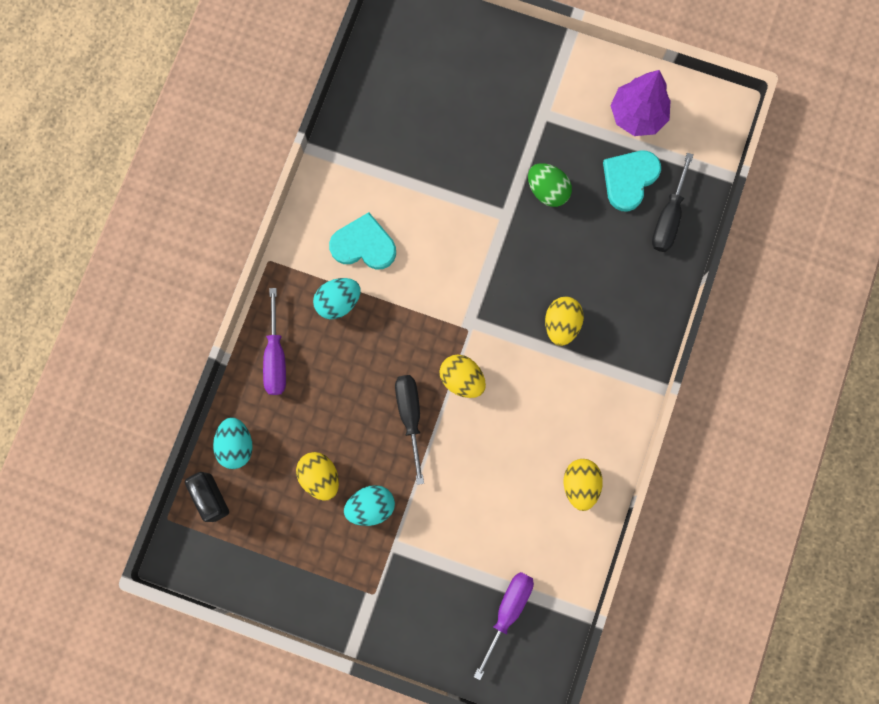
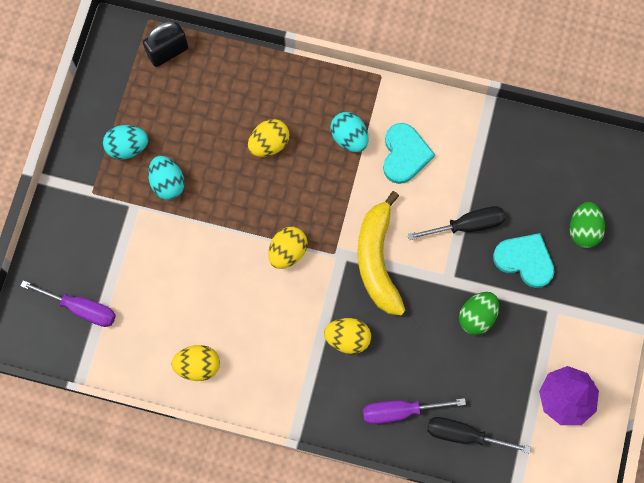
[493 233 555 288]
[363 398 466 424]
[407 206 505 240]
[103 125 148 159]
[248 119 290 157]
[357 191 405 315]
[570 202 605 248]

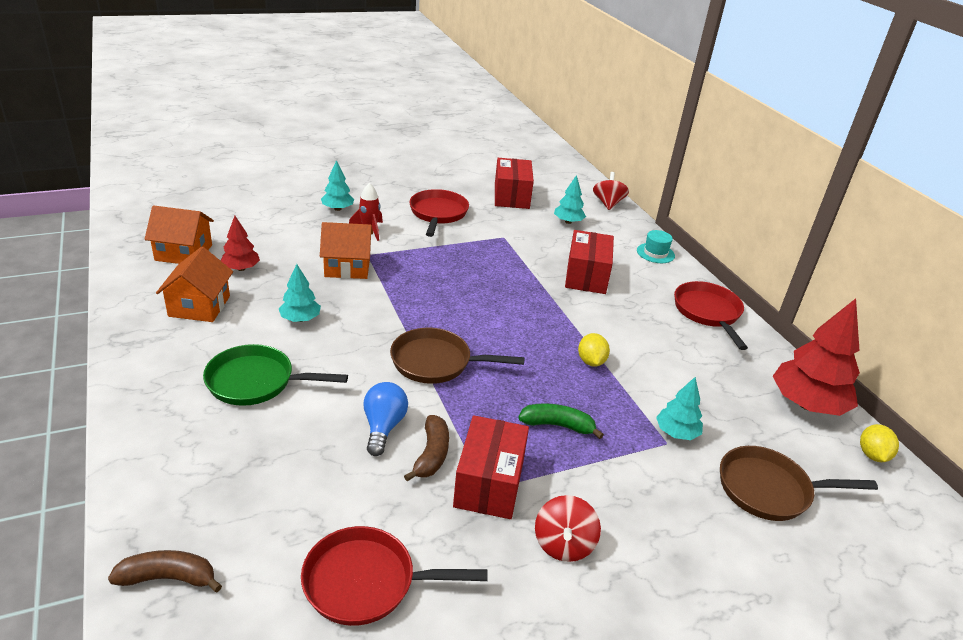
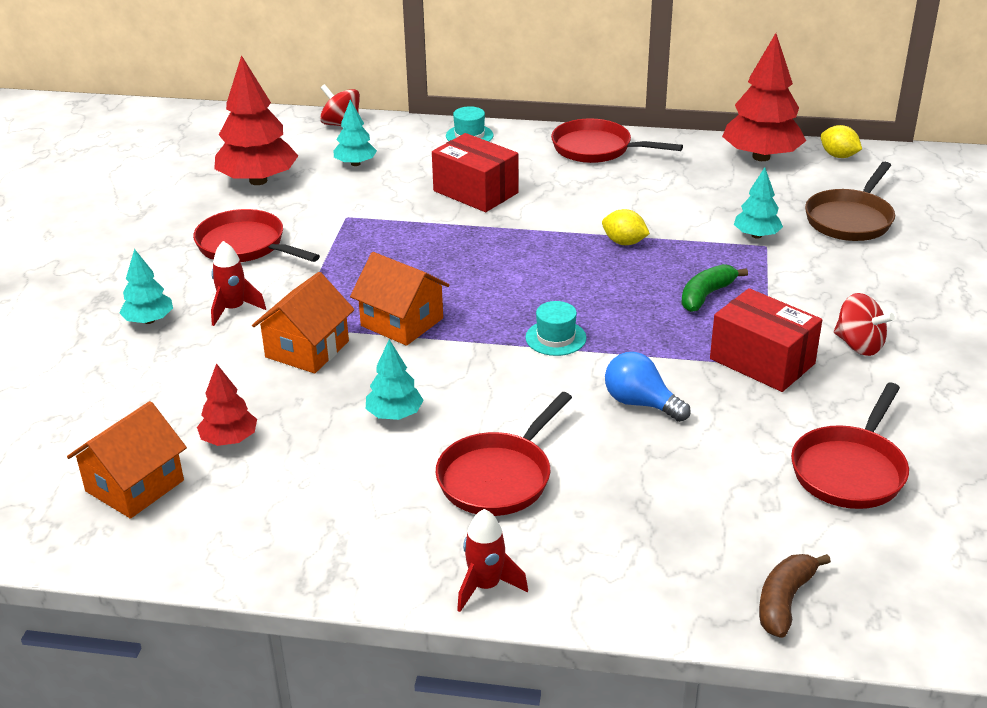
[214 55 298 185]
[350 252 450 346]
[525 301 587 356]
[436 392 572 516]
[404 415 449 482] (first image)
[457 509 528 612]

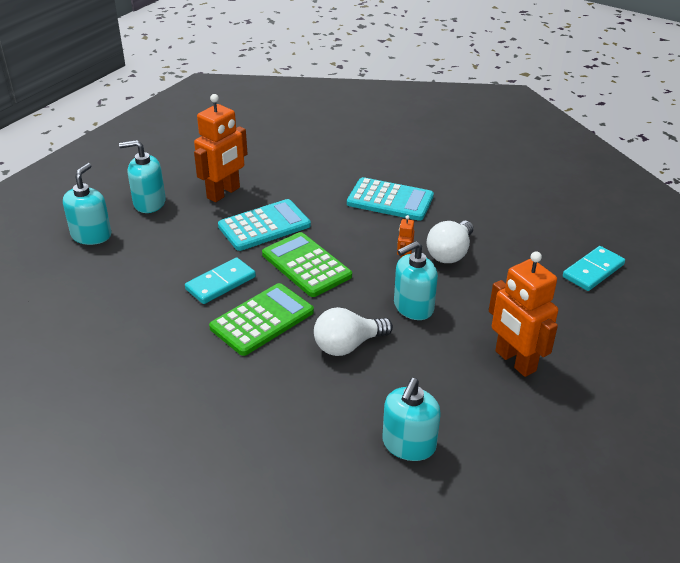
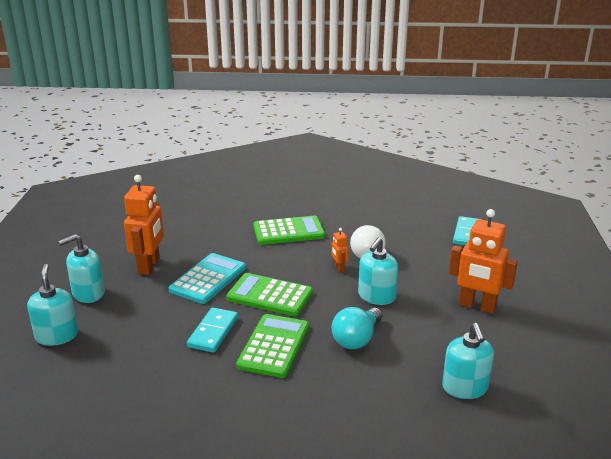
[253 216 325 245]
[331 307 382 349]

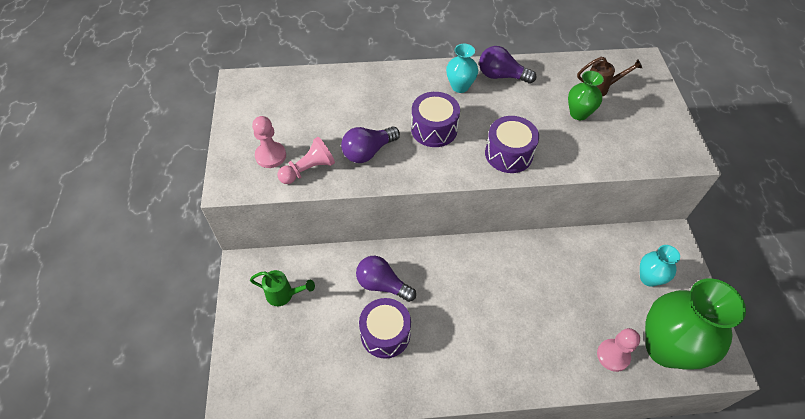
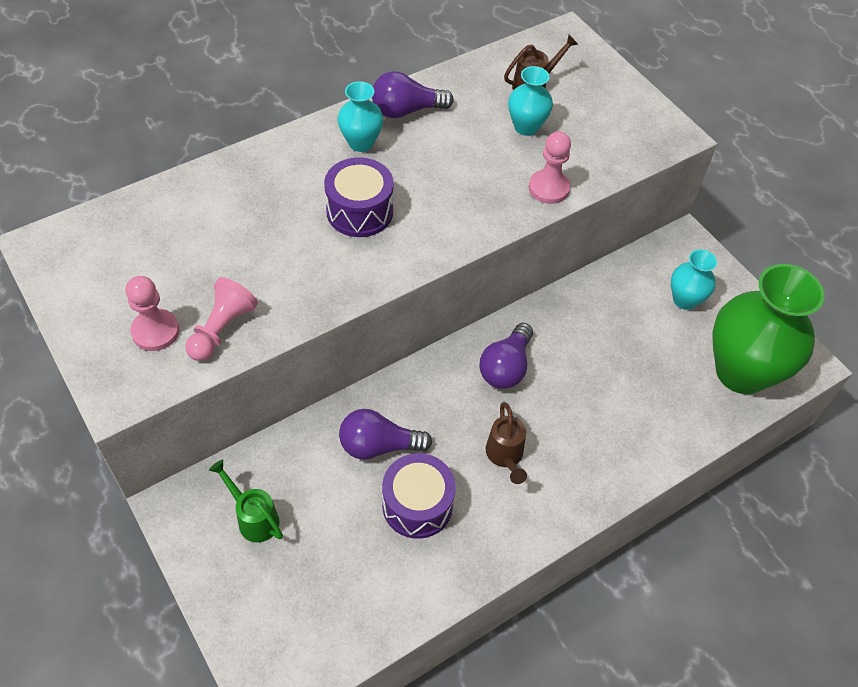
[508 66 553 136]
[485 116 539 173] (first image)
[479 323 533 389]
[209 460 283 542]
[529 131 571 204]
[486 402 527 484]

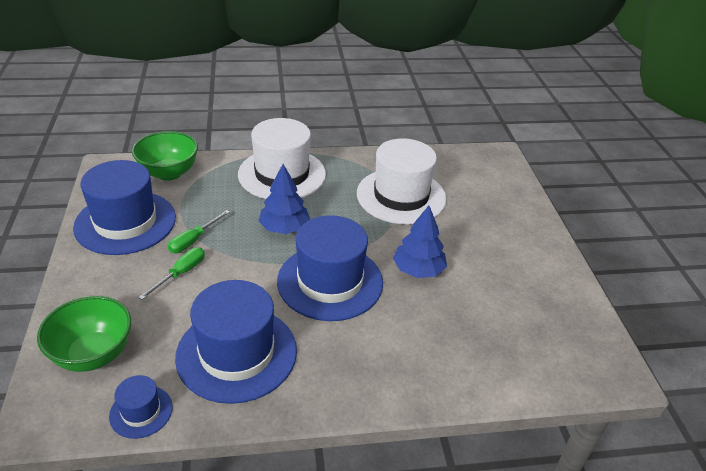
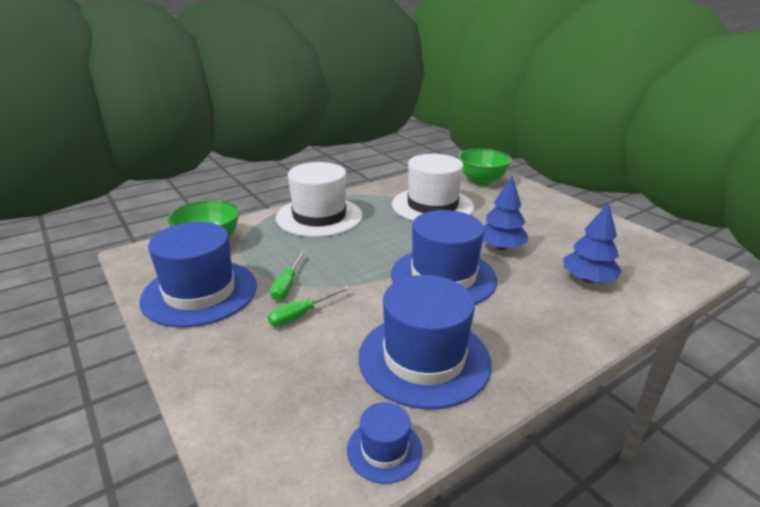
[563 202 622 283]
[268 286 350 327]
[458 149 512 185]

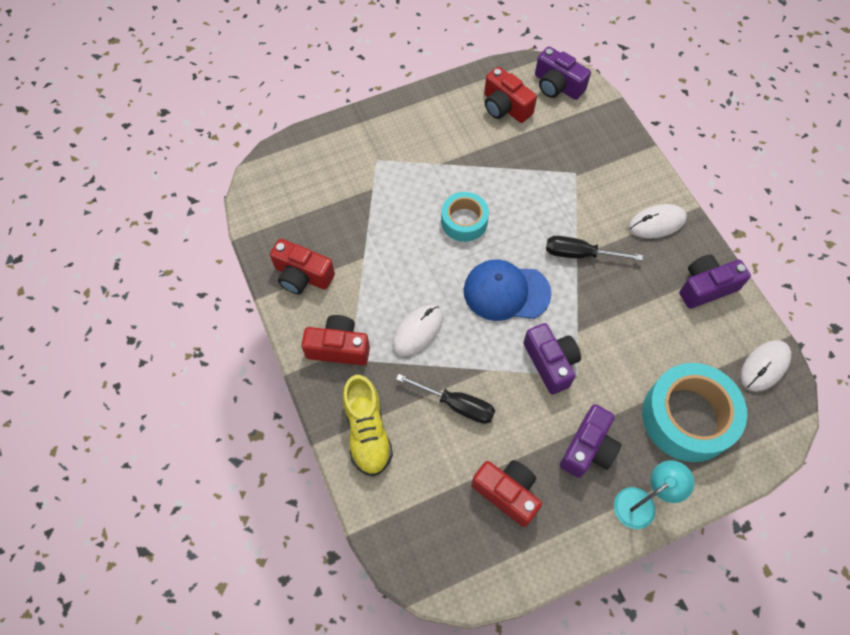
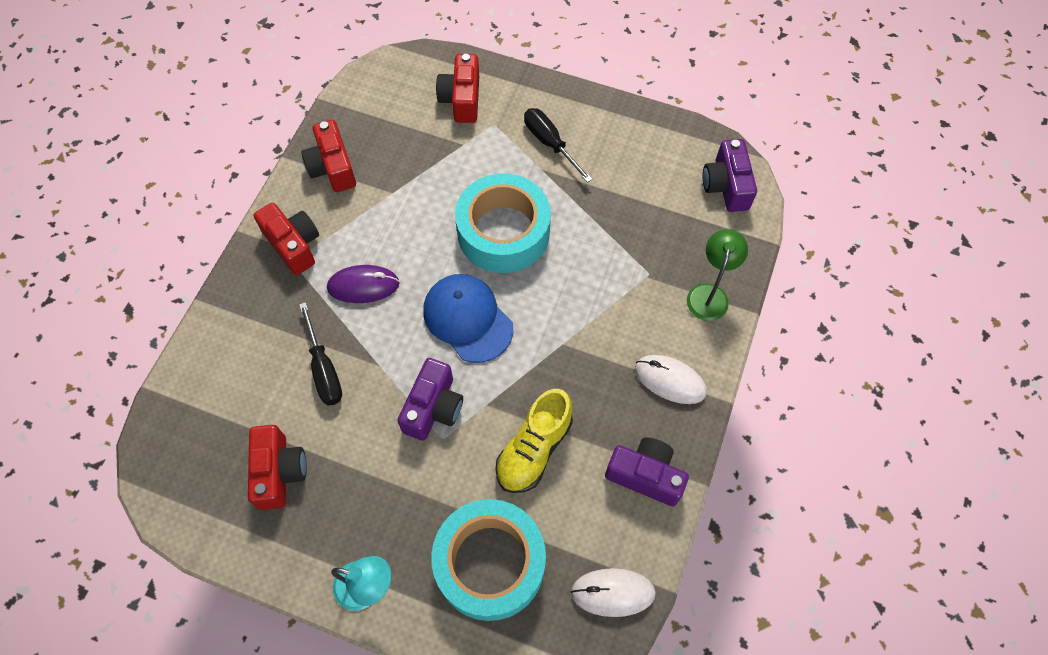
[436 54 479 123]
[455 173 551 273]
[524 108 593 183]
[327 265 400 303]
[495 389 573 493]
[560 404 622 478] (first image)
[687 229 748 321]

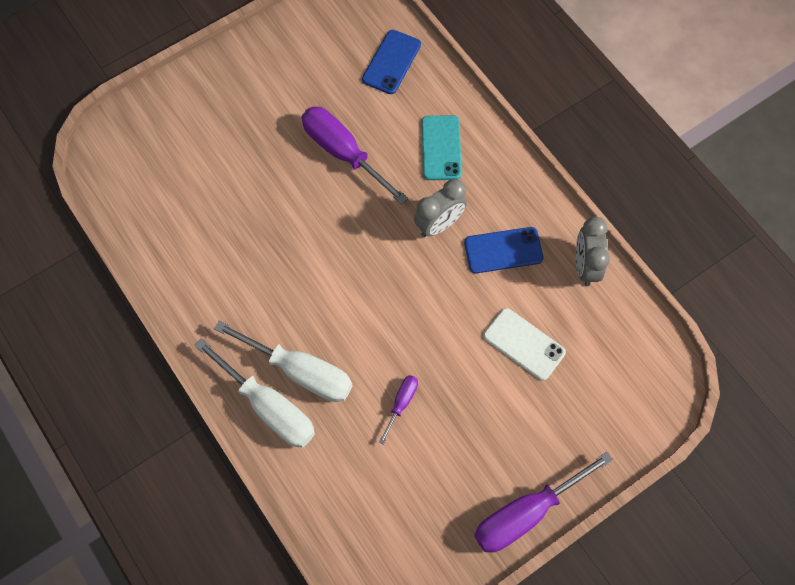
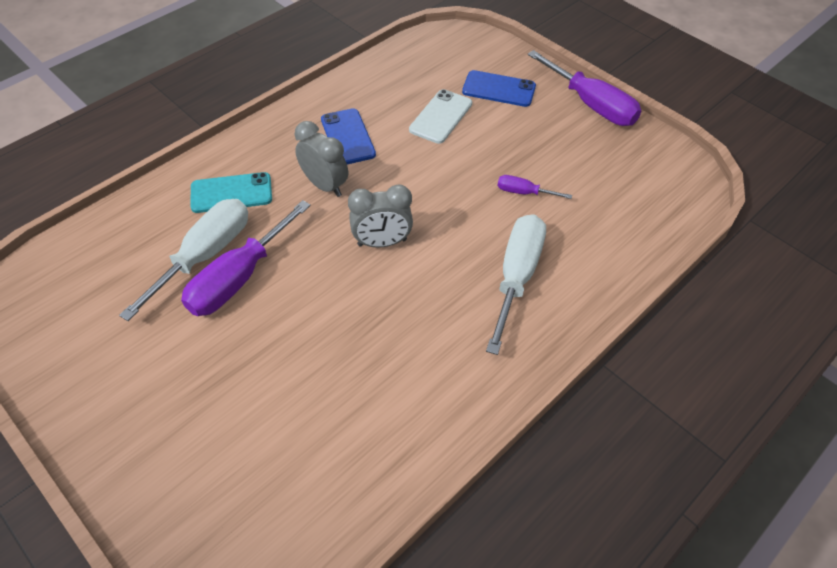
[462 70 536 107]
[348 184 413 248]
[119 199 248 321]

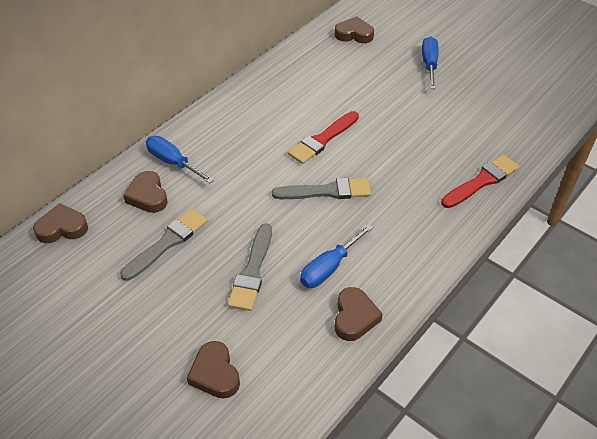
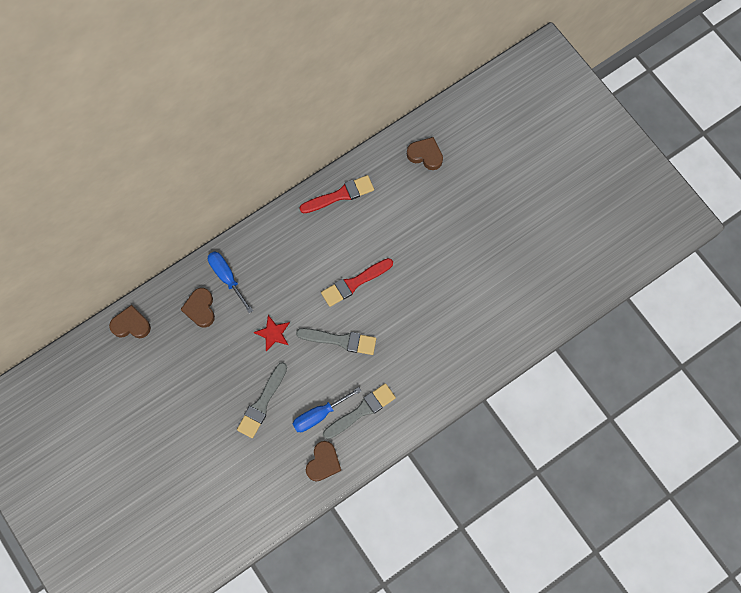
[422 36 439 89] (first image)
[299 175 374 213]
[323 383 396 439]
[187 341 240 399] (first image)
[253 315 290 351]

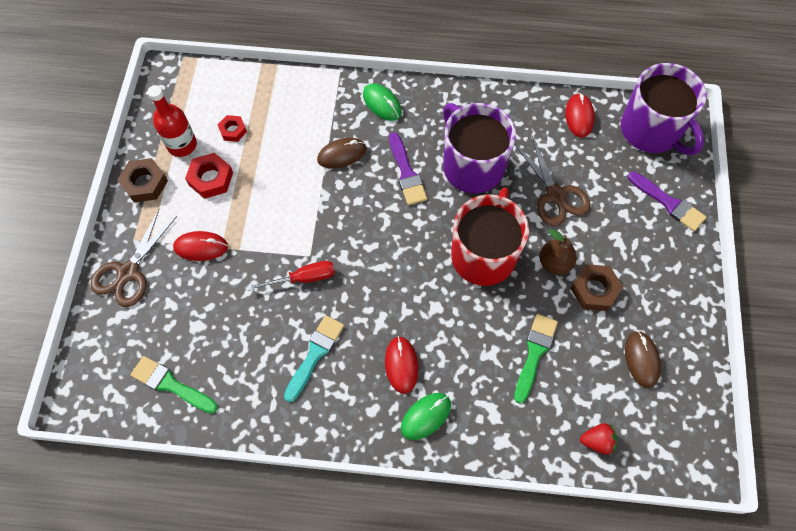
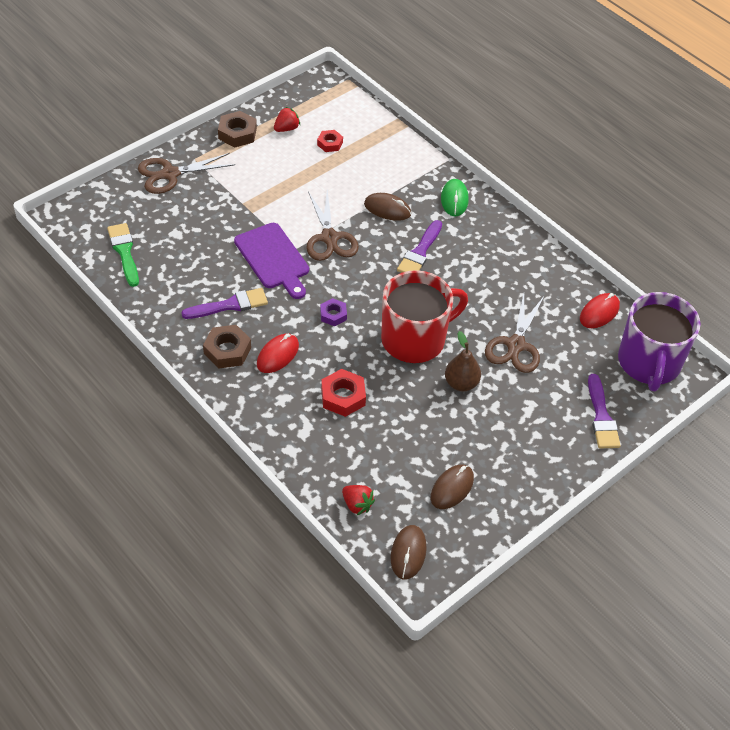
[274 107 300 132]
[443 103 516 193] (first image)
[321 369 366 417]
[173 231 228 261] (first image)
[234 223 309 299]
[203 325 251 369]
[514 314 558 404] (first image)
[181 288 268 319]
[401 393 451 440] (first image)
[307 190 359 261]
[320 298 347 326]
[391 525 427 579]

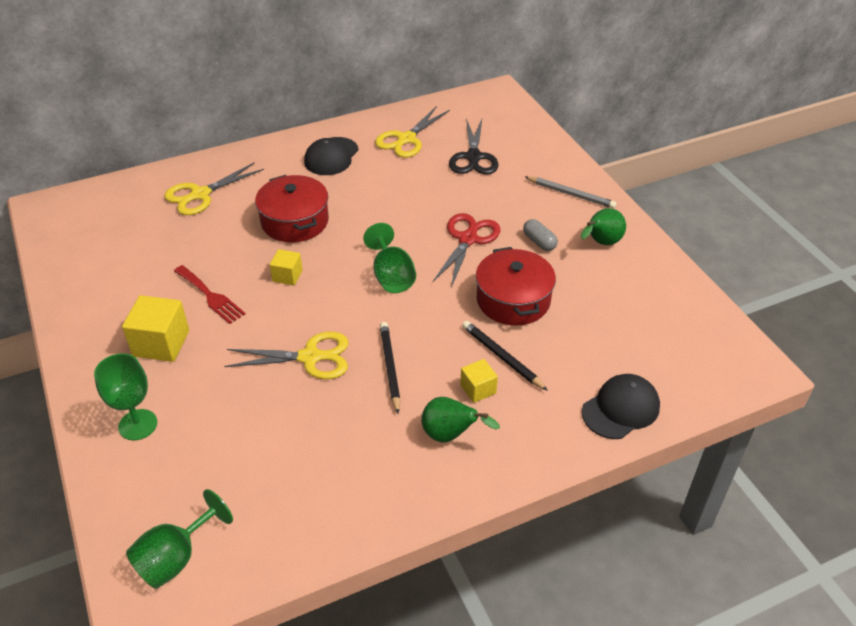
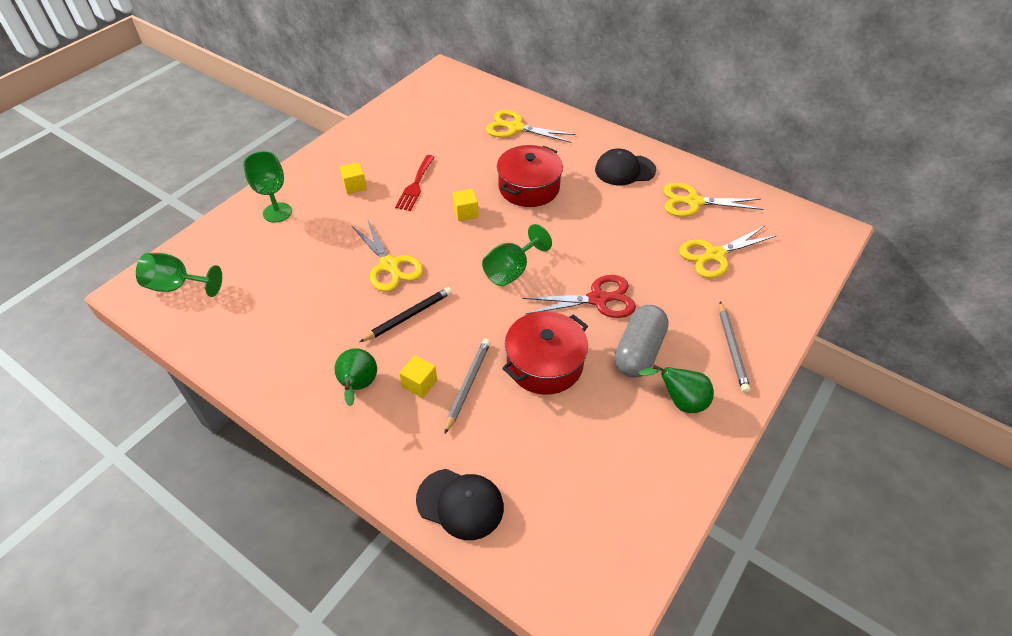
[679 226 778 278]
[614 305 669 378]
[340 162 367 194]
[444 339 491 434]

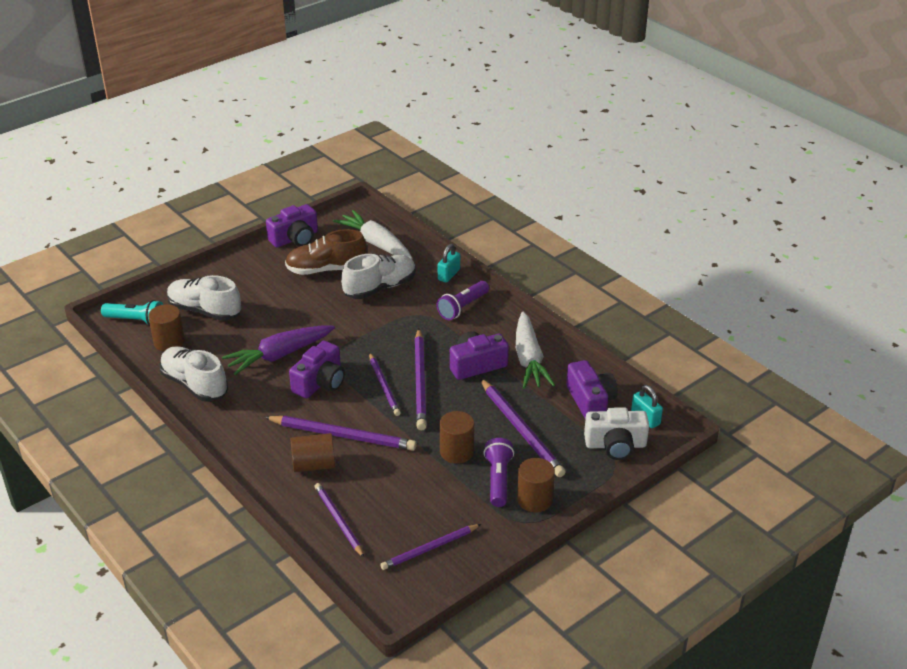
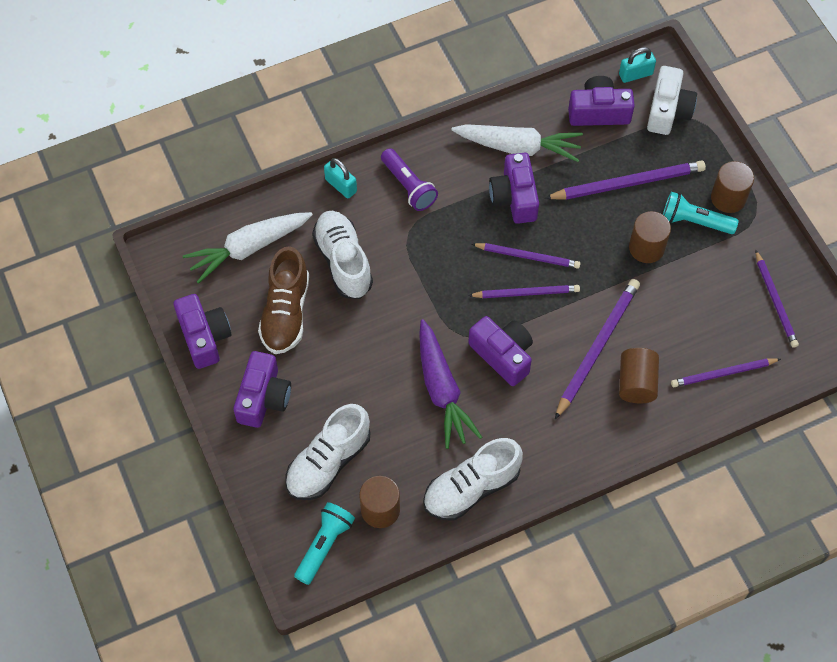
[472 243 581 269]
[663 192 739 234]
[233 351 291 428]

